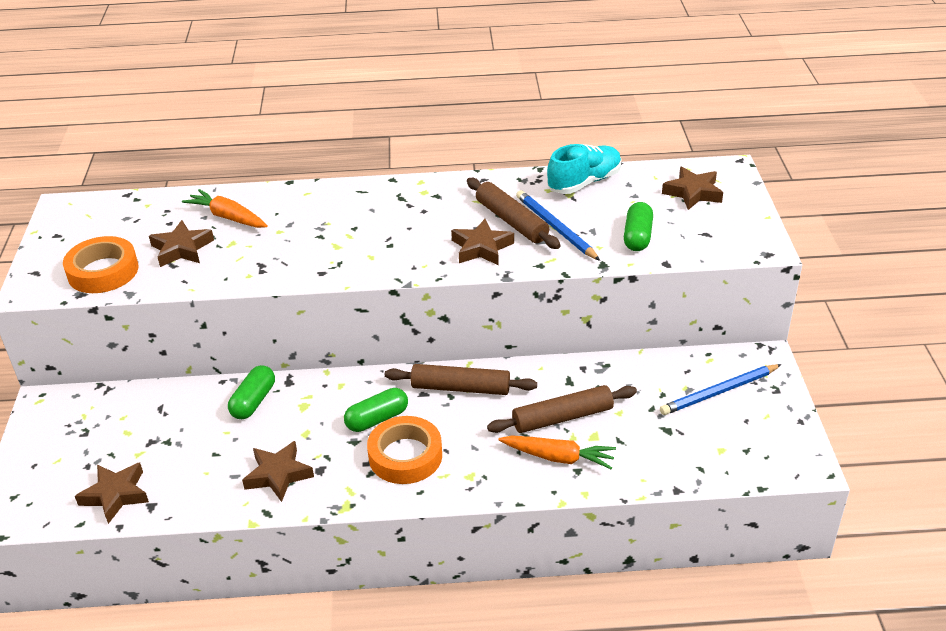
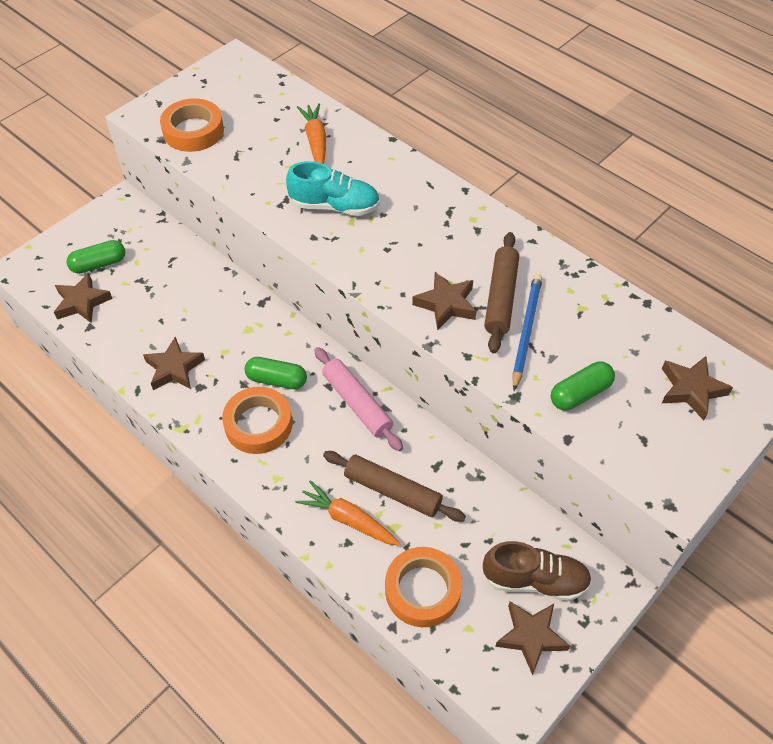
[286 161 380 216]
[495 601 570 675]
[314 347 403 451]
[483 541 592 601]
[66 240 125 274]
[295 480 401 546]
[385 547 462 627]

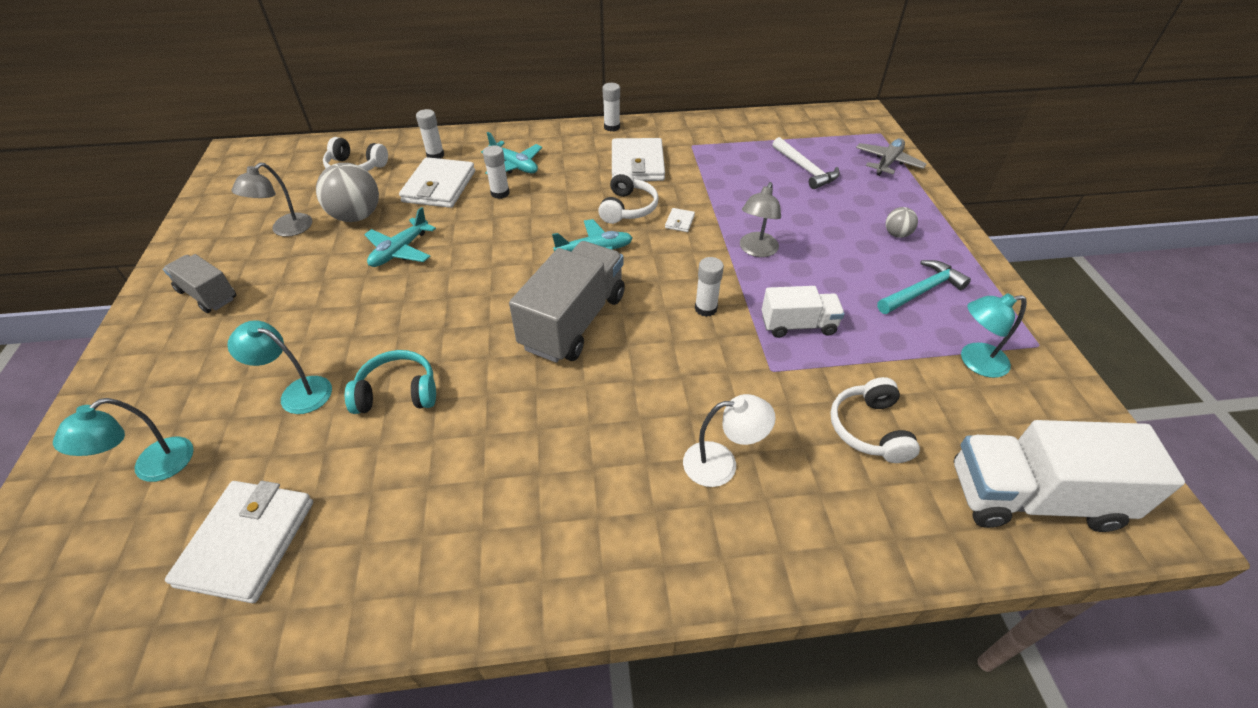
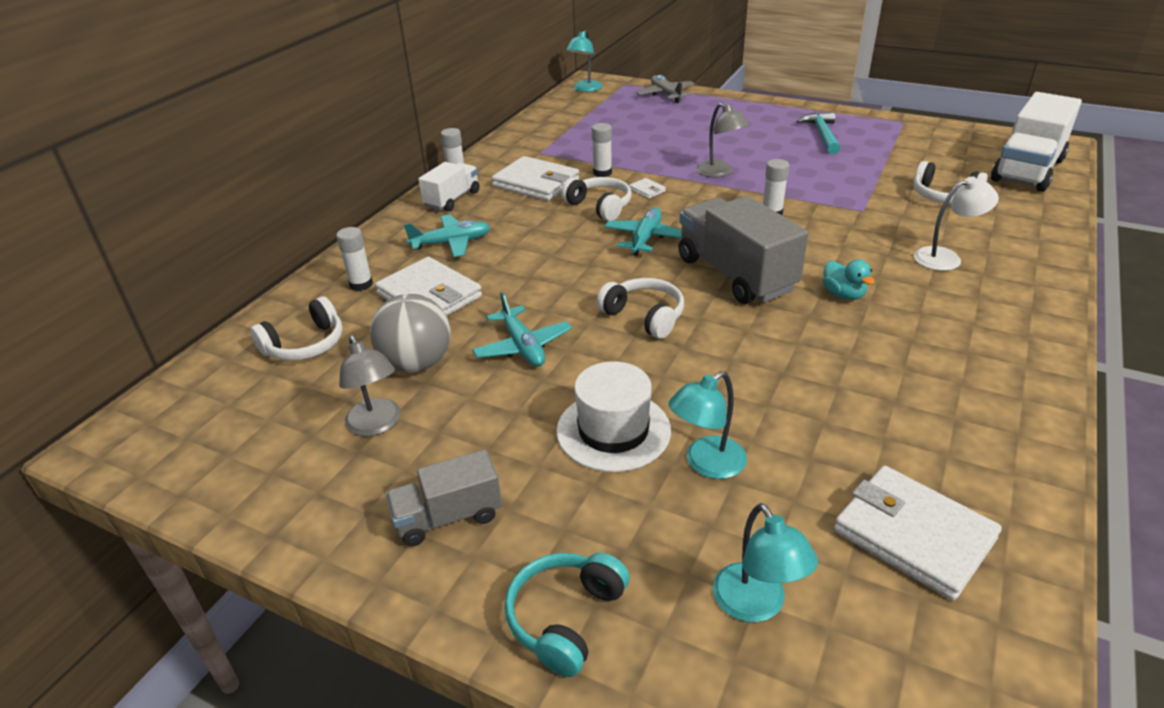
[773 137 840 189] (first image)
[592 123 612 177]
[886 207 918 238] (first image)
[418 162 479 211]
[566 30 602 92]
[505 553 630 677]
[914 176 999 271]
[823 259 875 300]
[597 278 684 339]
[556 361 671 472]

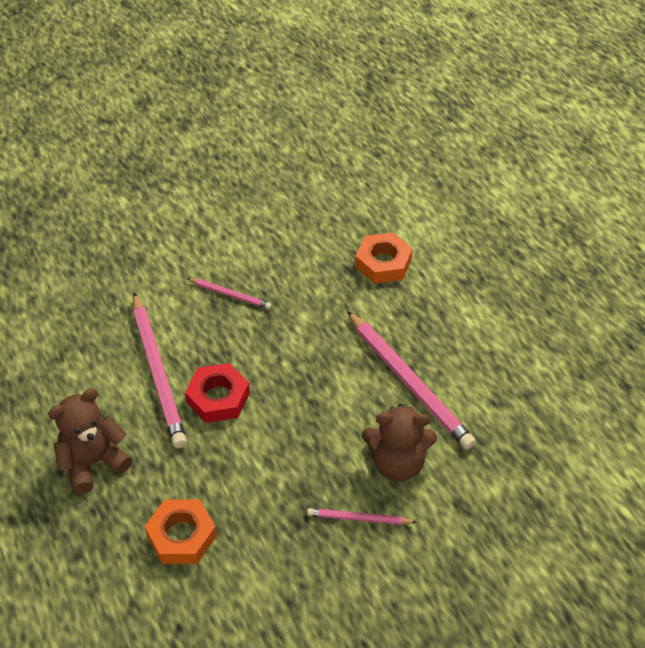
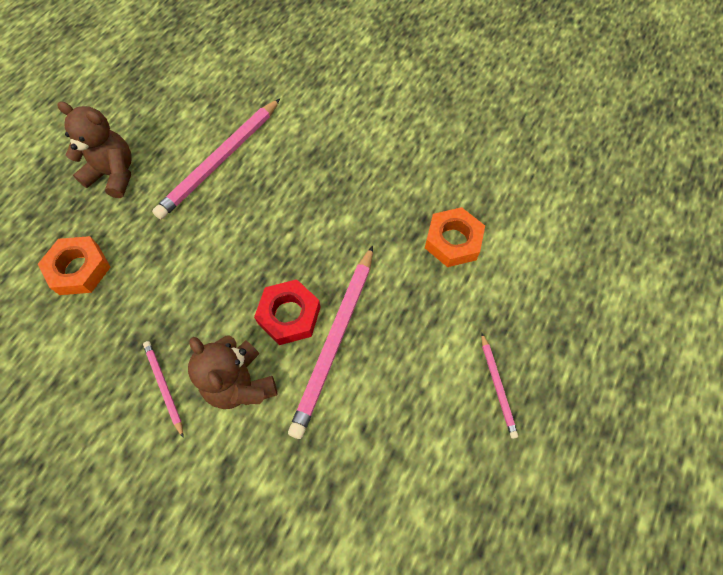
[481 333 518 439]
[254 279 321 345]

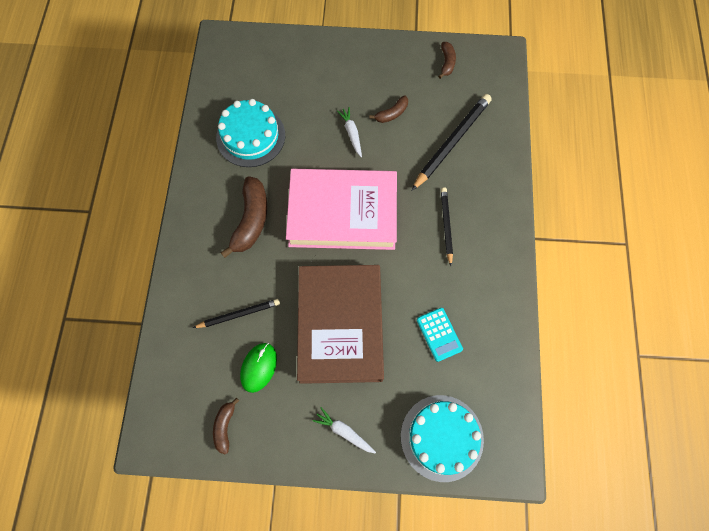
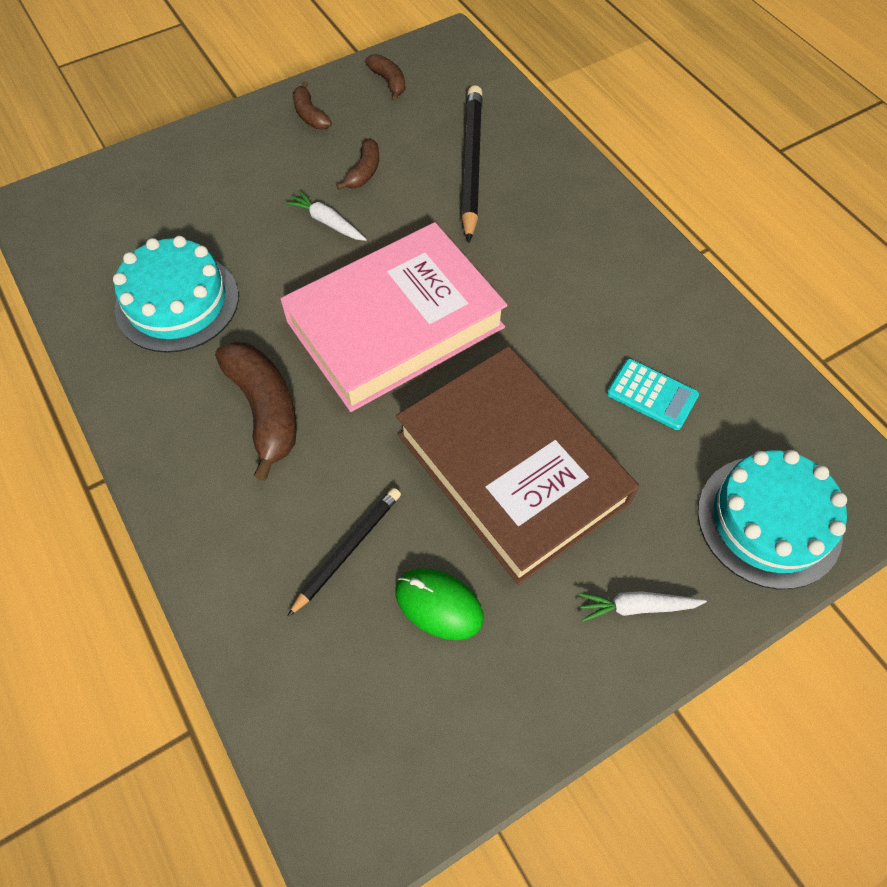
[441 188 453 266] (first image)
[396 568 484 640]
[293 81 332 129]

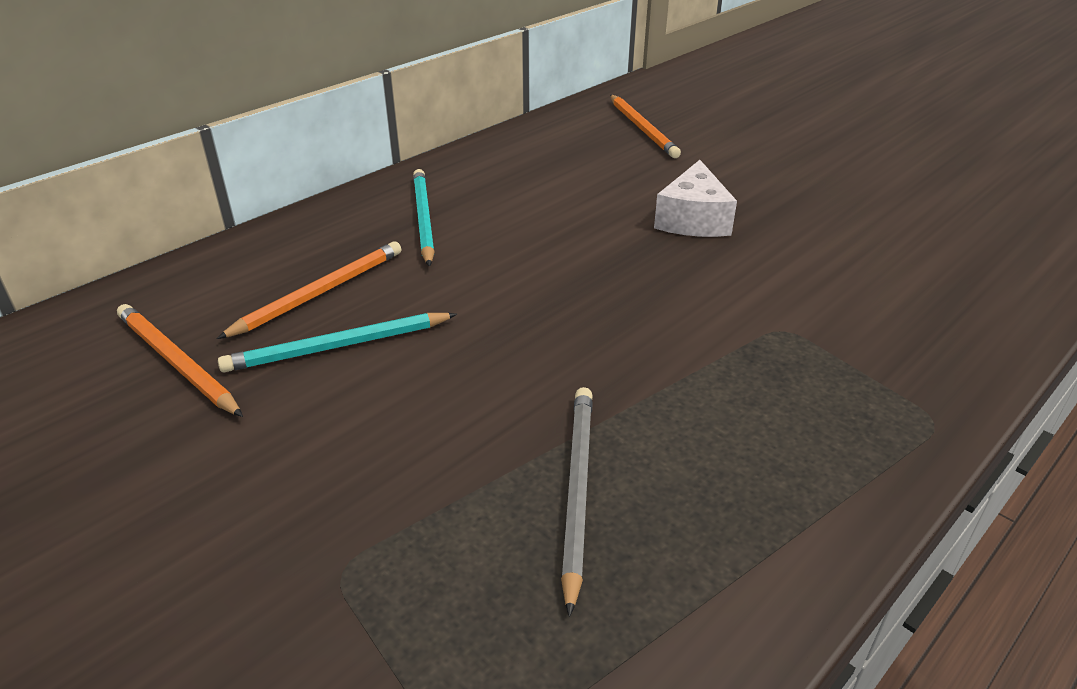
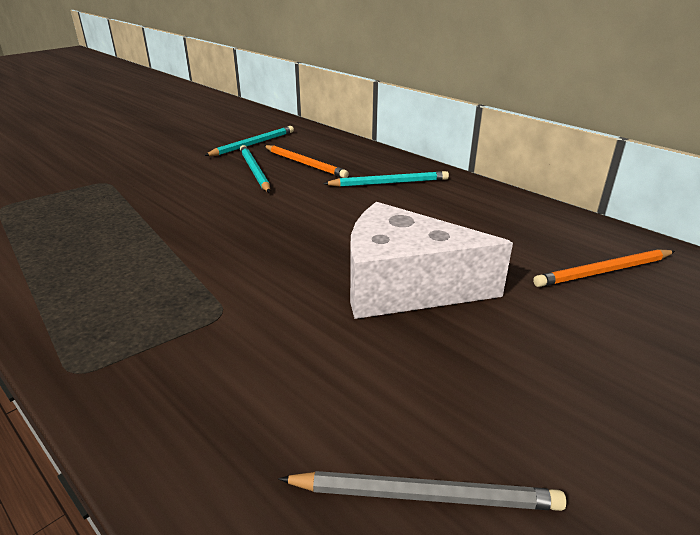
[350 202 513 319]
[204 126 294 156]
[278 471 566 511]

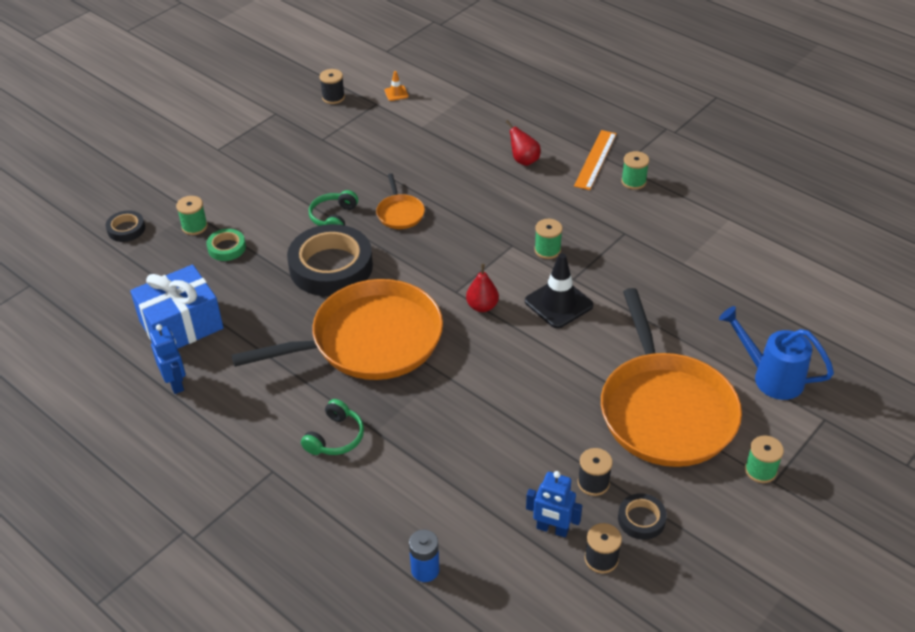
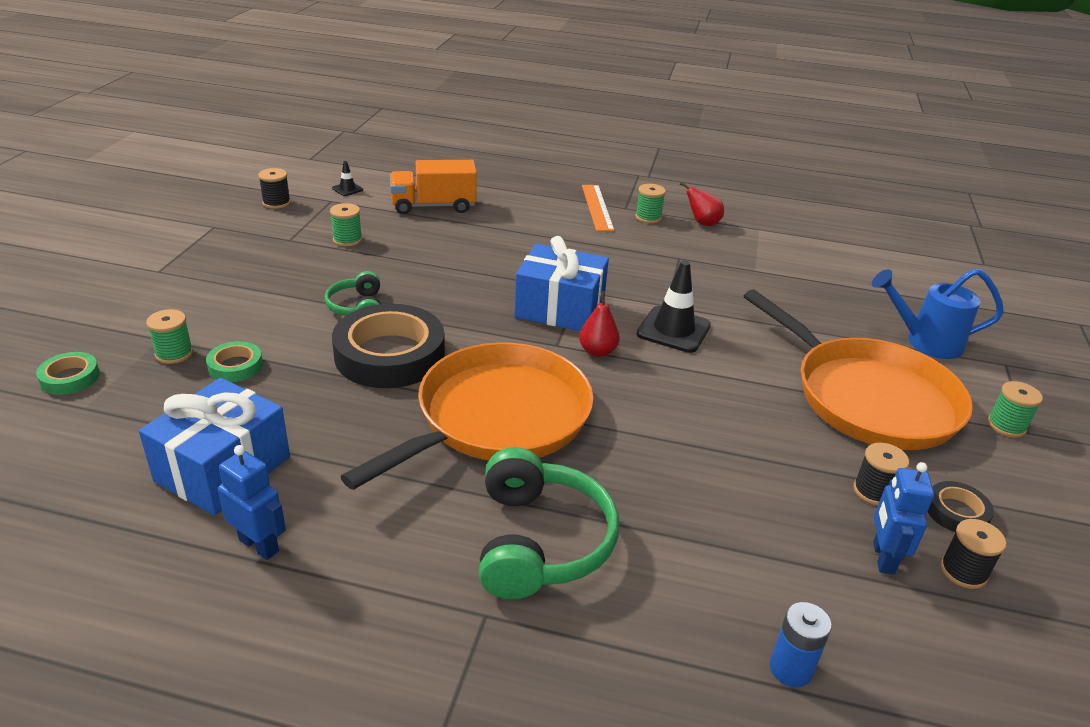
[332 161 363 196]
[680 182 724 226]
[376 173 425 229] (first image)
[36 352 100 395]
[330 203 362 247]
[479 447 619 600]
[873 462 934 575]
[390 160 477 214]
[514 236 609 331]

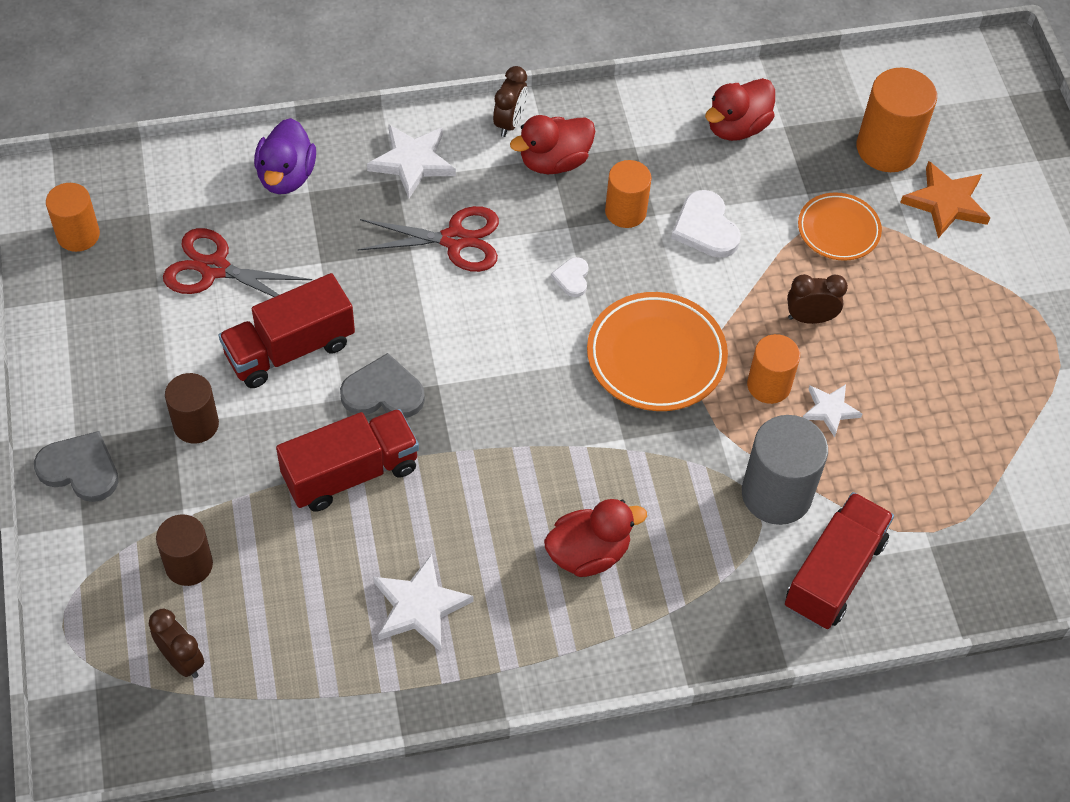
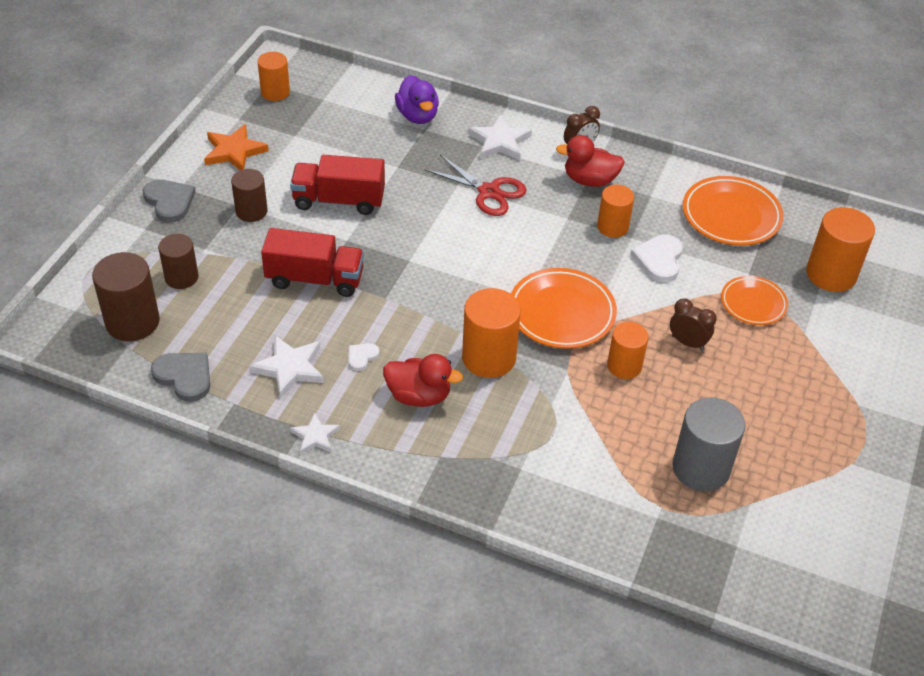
[683 176 784 246]
[395 75 439 124]
[204 124 269 170]
[163 228 312 297] (first image)
[348 343 379 371]
[151 353 210 402]
[290 413 340 455]
[673 397 745 492]
[785 492 894 629] (first image)
[92 252 160 341]
[462 288 521 378]

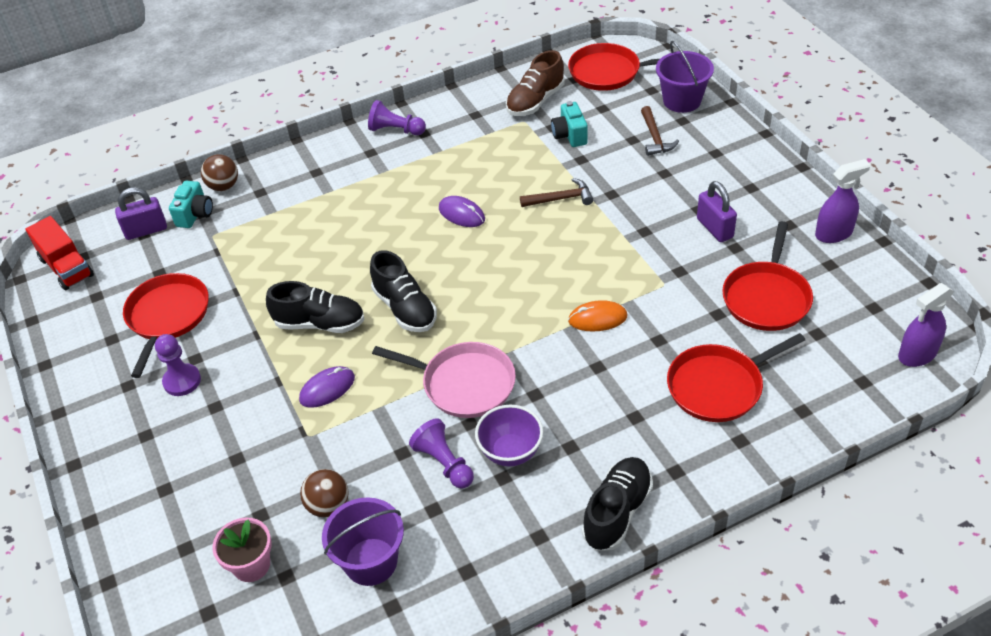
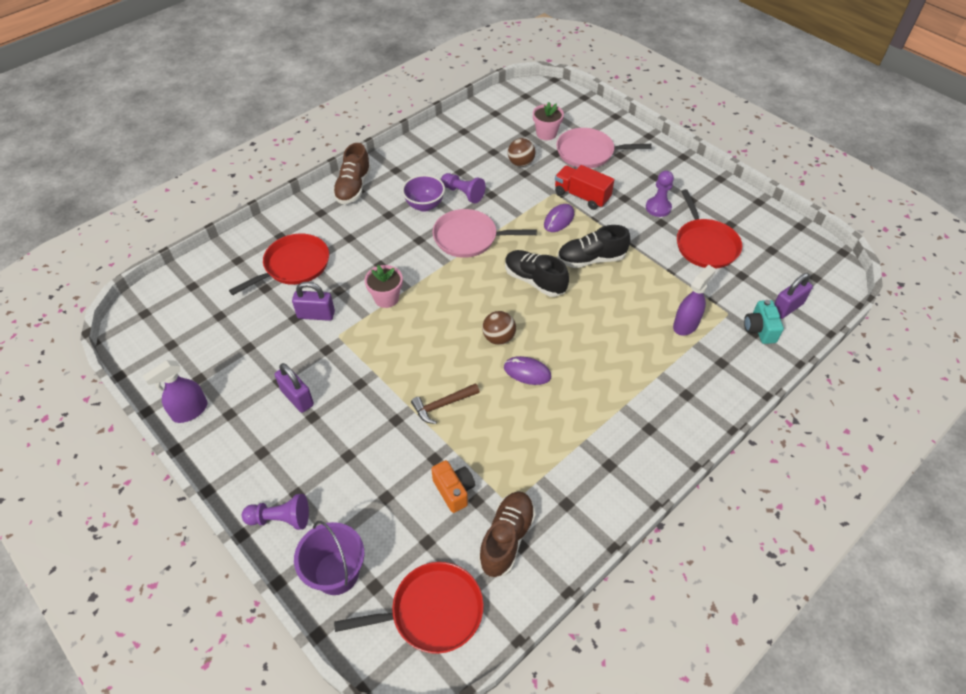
[242 494 309 530]
[431 460 475 513]
[641 106 679 156] (first image)
[482 311 516 345]
[555 165 614 210]
[722 221 813 331] (first image)
[673 265 716 336]
[365 265 403 308]
[333 143 371 204]
[322 497 404 586] (first image)
[556 128 652 168]
[292 282 335 321]

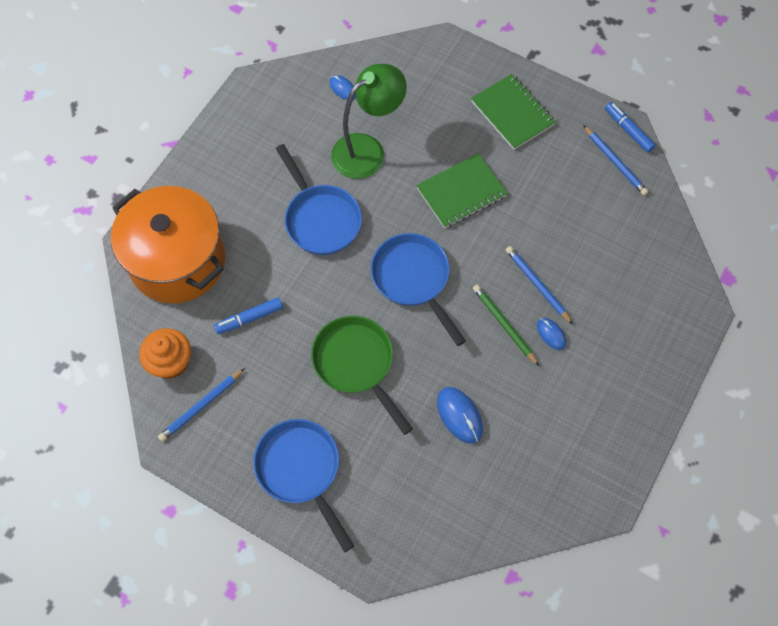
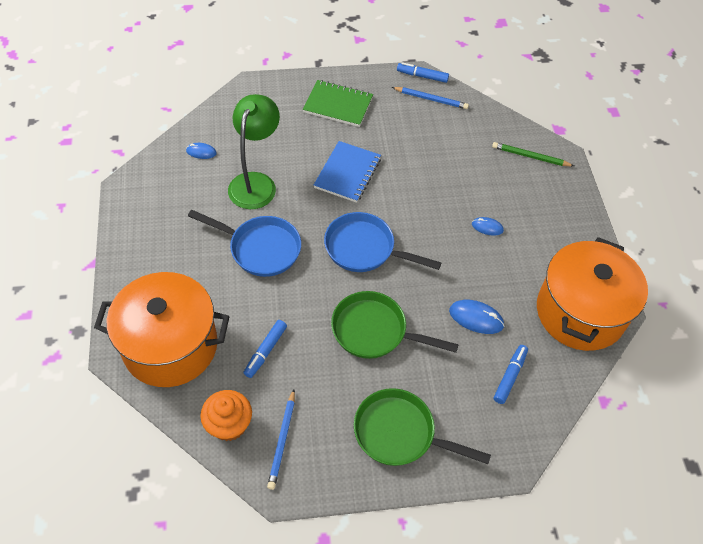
[314 141 381 203]
[506 246 573 324] (first image)
[492 142 574 166]
[354 388 491 466]
[537 237 648 351]
[494 345 528 404]

